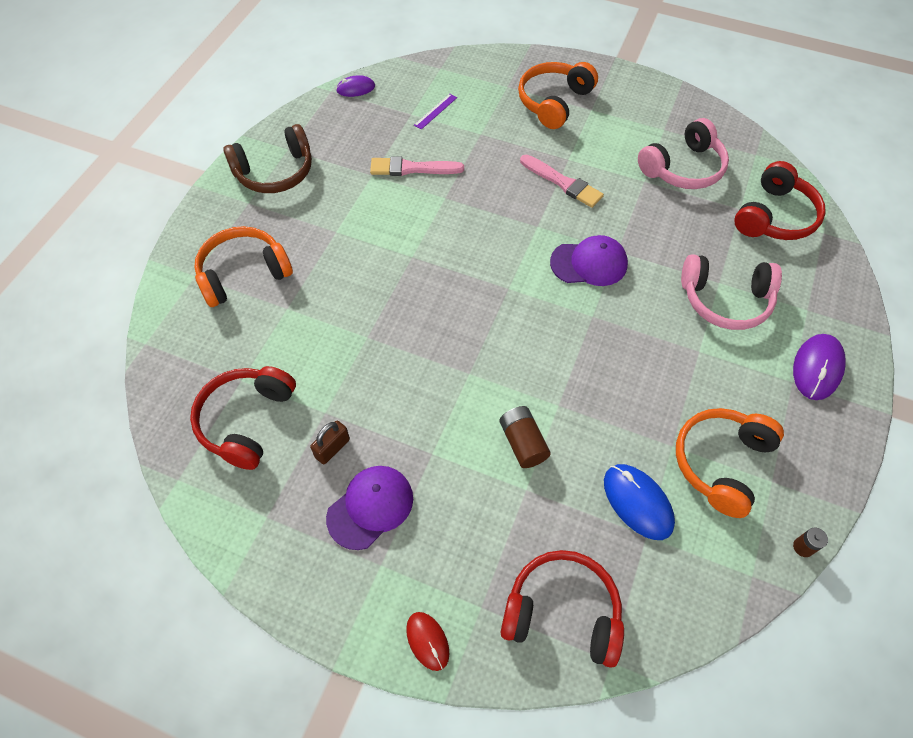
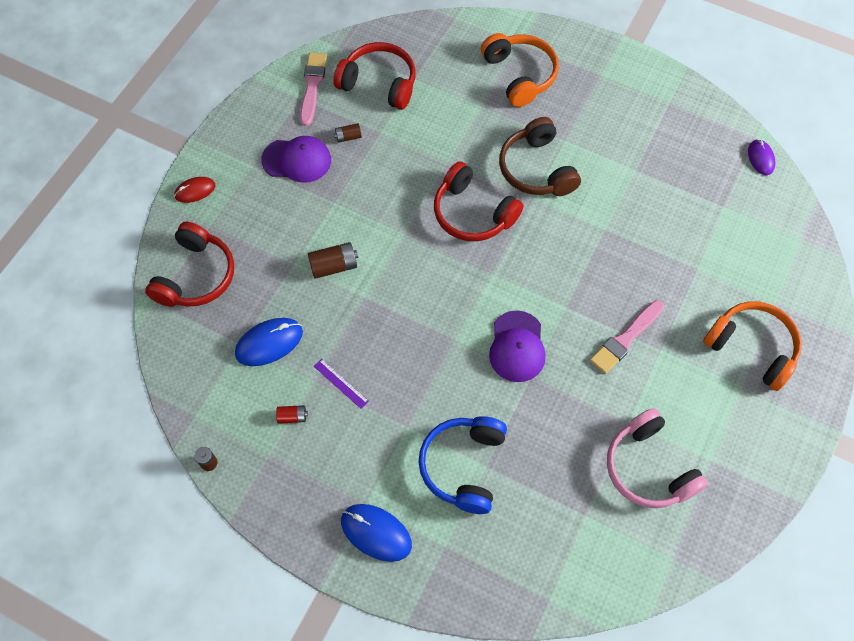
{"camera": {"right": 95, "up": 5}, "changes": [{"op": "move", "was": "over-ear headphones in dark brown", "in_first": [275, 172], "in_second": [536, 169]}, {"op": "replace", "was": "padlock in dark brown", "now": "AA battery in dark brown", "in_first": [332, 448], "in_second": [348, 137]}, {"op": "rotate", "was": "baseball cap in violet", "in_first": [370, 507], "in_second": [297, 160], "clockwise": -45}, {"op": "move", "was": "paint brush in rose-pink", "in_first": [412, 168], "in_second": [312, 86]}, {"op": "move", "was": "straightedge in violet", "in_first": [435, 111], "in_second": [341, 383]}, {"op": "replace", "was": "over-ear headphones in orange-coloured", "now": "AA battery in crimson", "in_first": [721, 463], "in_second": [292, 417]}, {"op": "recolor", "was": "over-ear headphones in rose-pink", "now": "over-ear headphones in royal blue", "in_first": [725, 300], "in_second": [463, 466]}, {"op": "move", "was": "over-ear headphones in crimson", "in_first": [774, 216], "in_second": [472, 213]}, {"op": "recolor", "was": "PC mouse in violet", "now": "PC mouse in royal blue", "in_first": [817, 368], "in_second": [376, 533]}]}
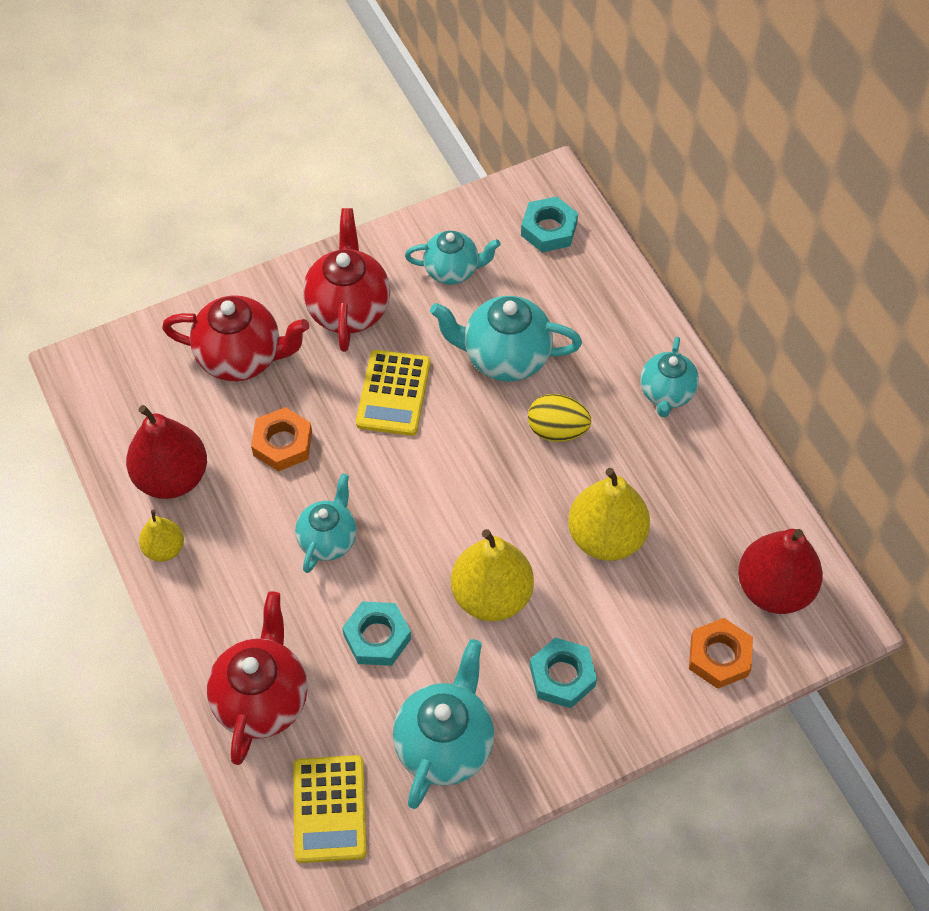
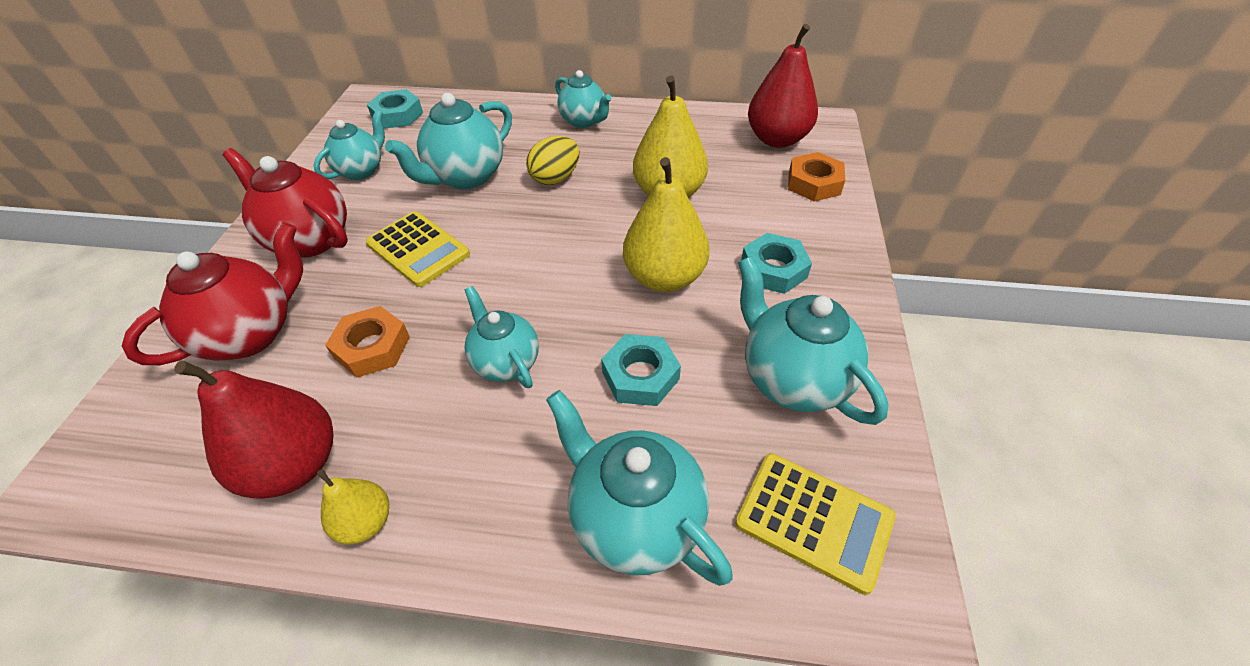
{"camera": {"right": -55, "up": -10}, "changes": [{"op": "recolor", "was": "teapot in crimson", "now": "teapot in turquoise", "in_first": [262, 699], "in_second": [634, 519]}]}
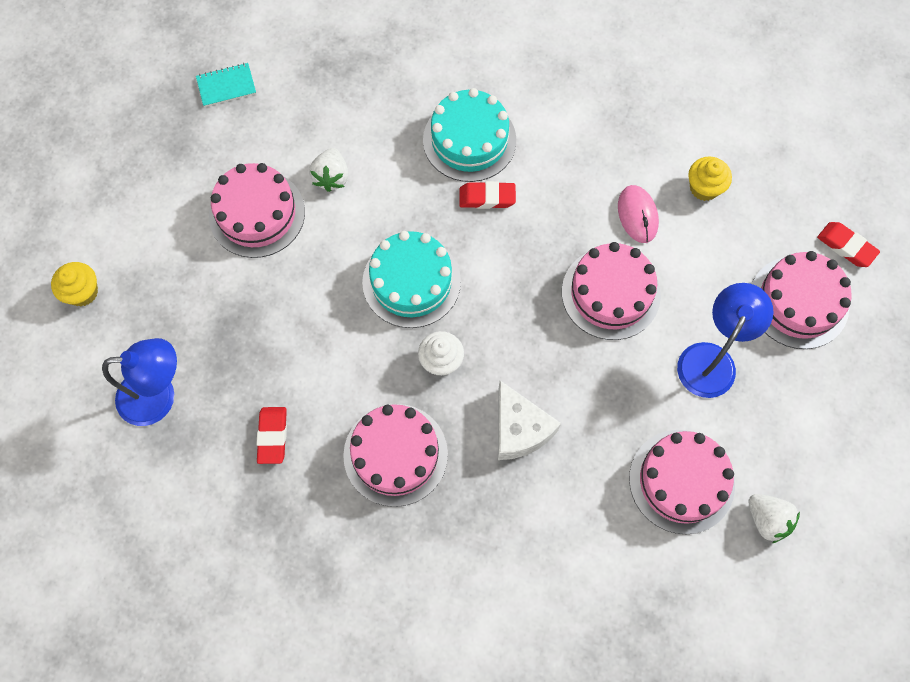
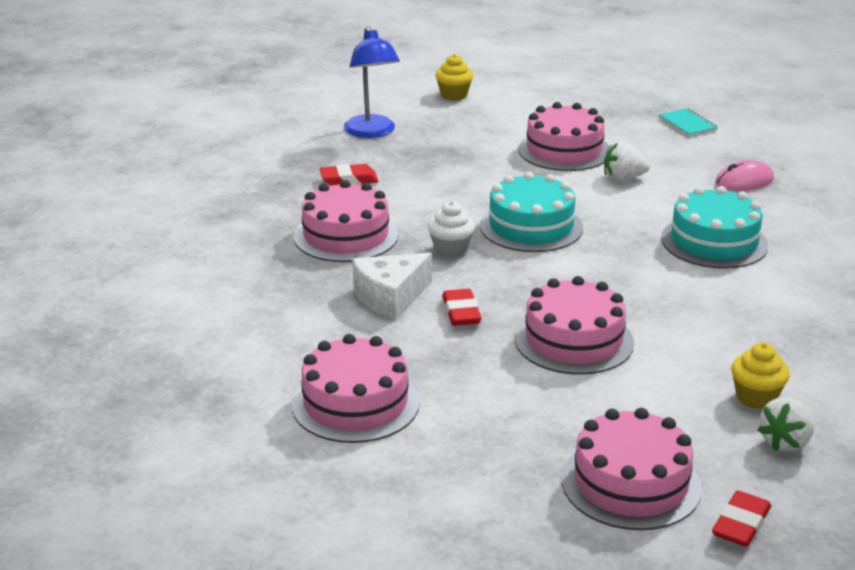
{"camera": {"right": 80, "up": -40}, "changes": [{"op": "move", "was": "pencil eraser in crimson", "in_first": [487, 197], "in_second": [461, 312]}, {"op": "move", "was": "PC mouse in rose-pink", "in_first": [637, 215], "in_second": [744, 181]}, {"op": "delete", "was": "reading lamp in royal blue", "in_first": [711, 359]}, {"op": "move", "was": "toy strawberry in white", "in_first": [767, 520], "in_second": [785, 442]}]}
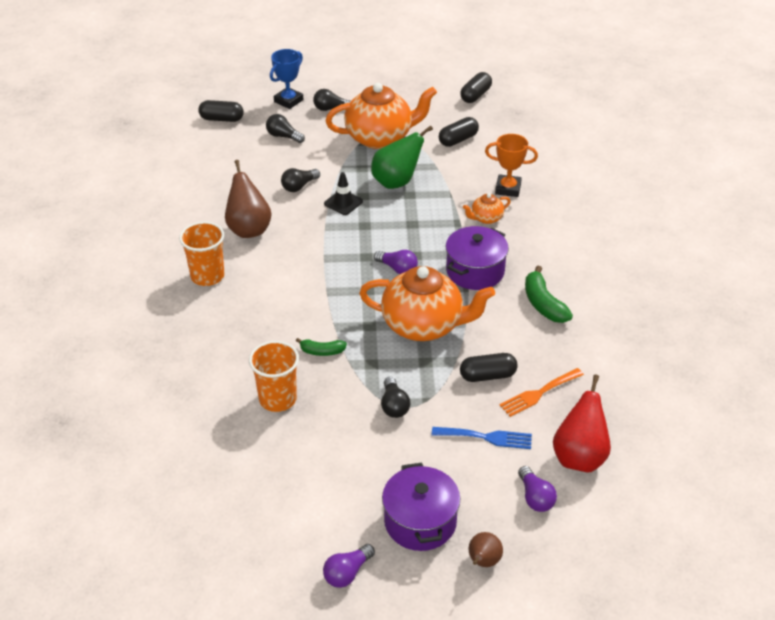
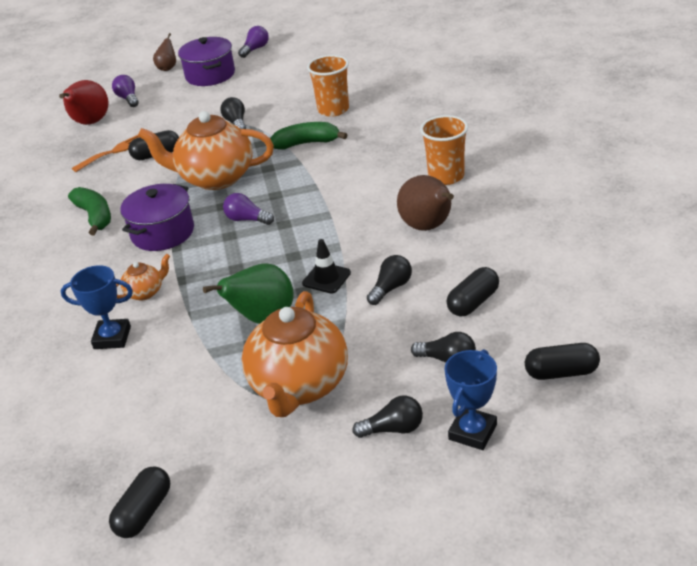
{"camera": {"right": 175, "up": -5}, "changes": [{"op": "resize", "was": "banana in emerald", "in_first": [322, 351], "in_second": [306, 143], "ratio": 1.64}, {"op": "rotate", "was": "teapot in orange-coloured", "in_first": [380, 138], "in_second": [299, 386], "clockwise": -60}, {"op": "delete", "was": "dinner fork in royal blue", "in_first": [487, 437]}, {"op": "move", "was": "pill shape in black", "in_first": [458, 140], "in_second": [473, 302]}, {"op": "recolor", "was": "award cup in orange-coloured", "now": "award cup in royal blue", "in_first": [508, 189], "in_second": [112, 338]}]}
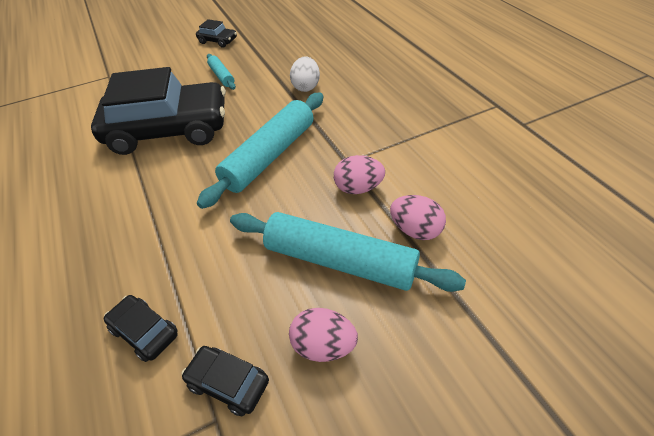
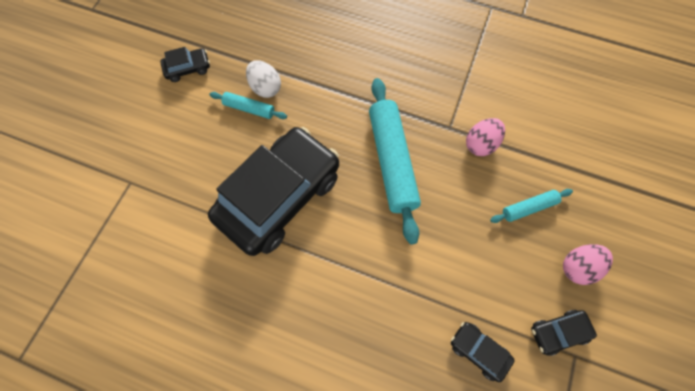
{"camera": {"right": -45, "up": 20}, "changes": [{"op": "rotate", "was": "automobile in black", "in_first": [145, 332], "in_second": [478, 351], "clockwise": 45}, {"op": "resize", "was": "pastry roller in turquoise", "in_first": [339, 261], "in_second": [529, 208], "ratio": 0.49}, {"op": "move", "was": "egg shape in white", "in_first": [306, 87], "in_second": [265, 88]}, {"op": "delete", "was": "egg shape in rose-pink", "in_first": [415, 230]}]}
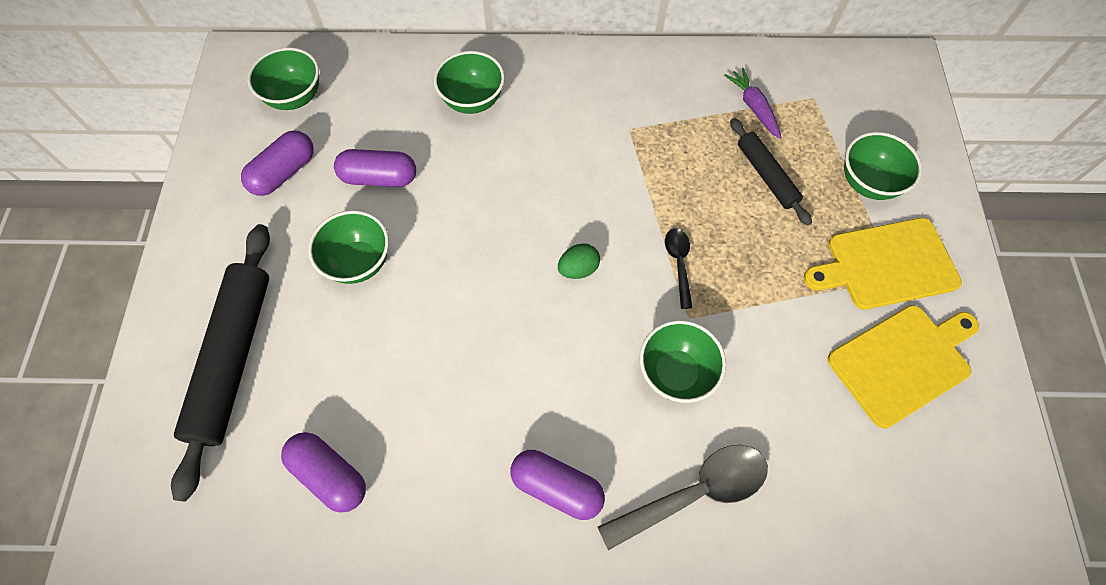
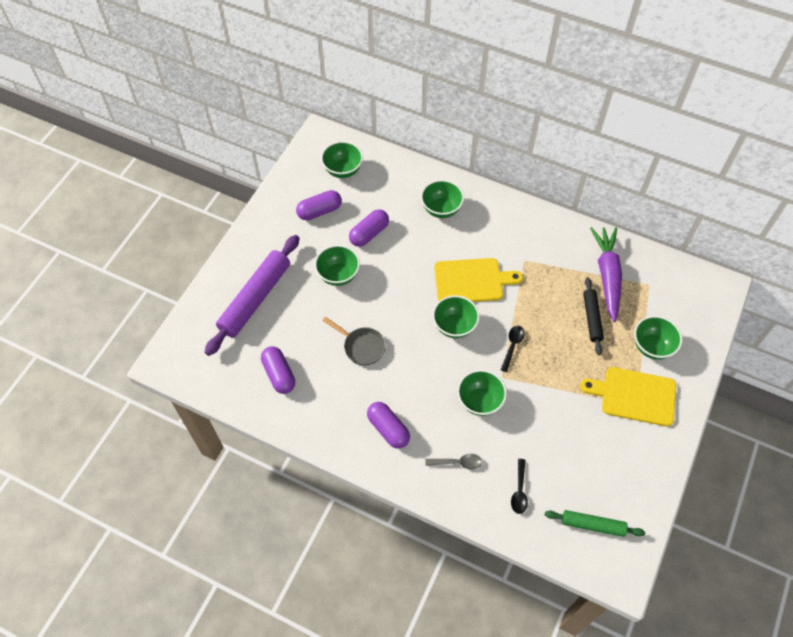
{"camera": {"right": 25, "up": -5}, "changes": [{"op": "recolor", "was": "pastry roller in black", "now": "pastry roller in violet", "in_first": [233, 358], "in_second": [255, 298]}, {"op": "rotate", "was": "pill shape in violet", "in_first": [379, 178], "in_second": [369, 233], "clockwise": -75}, {"op": "replace", "was": "egg shape in emerald", "now": "bowl in emerald", "in_first": [578, 269], "in_second": [454, 326]}, {"op": "resize", "was": "tablespoon in gray", "in_first": [694, 493], "in_second": [457, 463], "ratio": 0.55}, {"op": "resize", "was": "root vegetable in violet", "in_first": [753, 107], "in_second": [607, 276], "ratio": 1.86}, {"op": "move", "was": "cutting board in bright yellow", "in_first": [903, 362], "in_second": [472, 281]}, {"op": "insert", "now": "frying pan in gray", "in_second": [361, 346]}, {"op": "insert", "now": "tablespoon in black", "in_second": [519, 491]}, {"op": "insert", "now": "pastry roller in emerald", "in_second": [593, 525]}]}
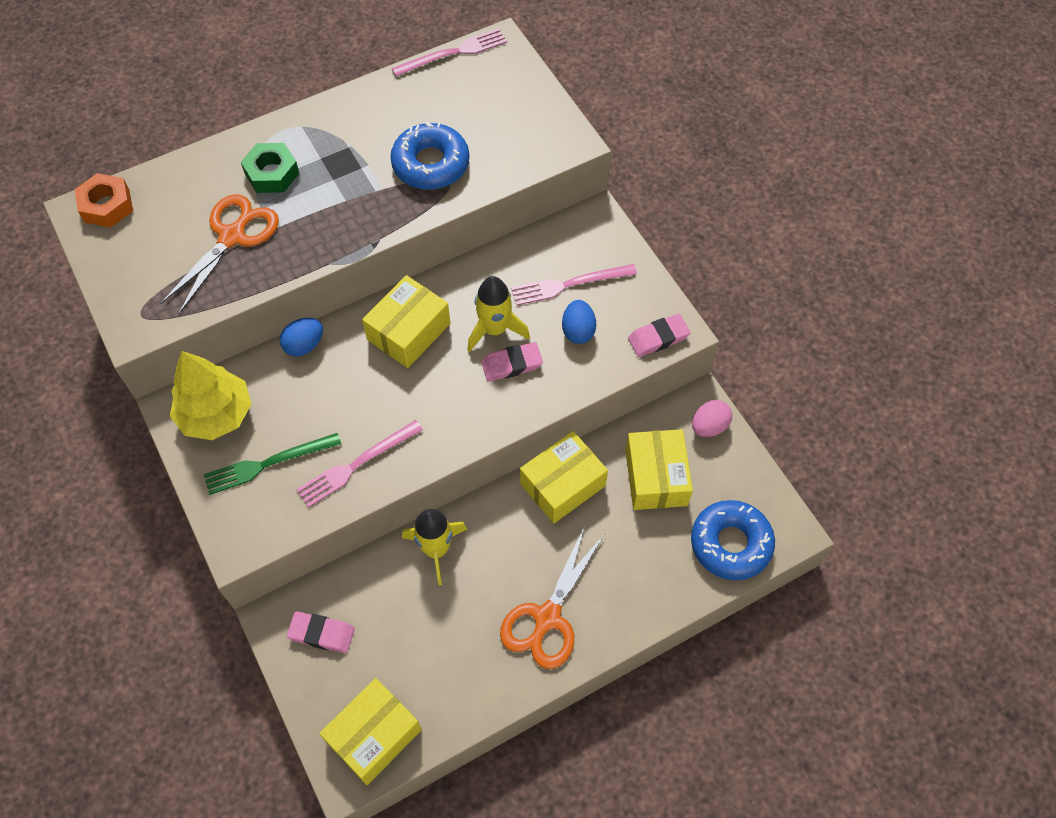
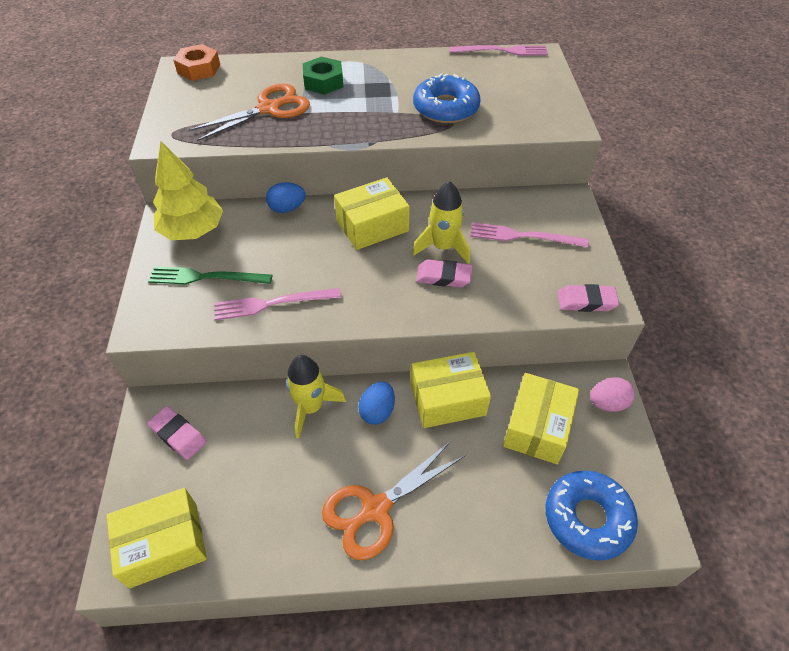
{"camera": {"right": 25, "up": -10}, "changes": [{"op": "move", "was": "egg shape in royal blue", "in_first": [578, 331], "in_second": [377, 411]}]}
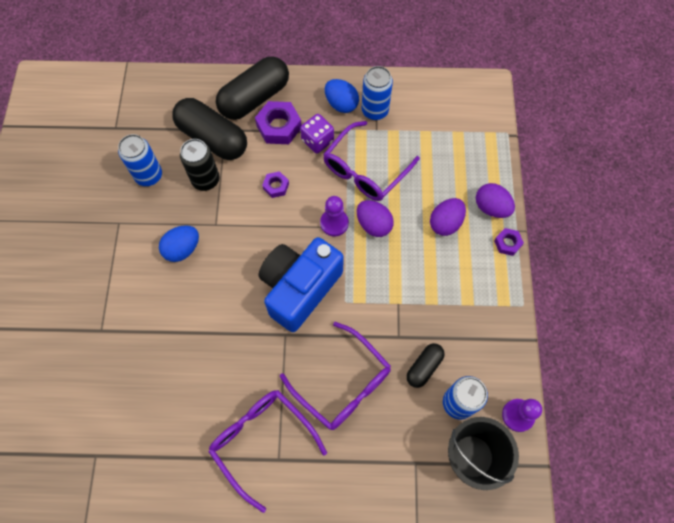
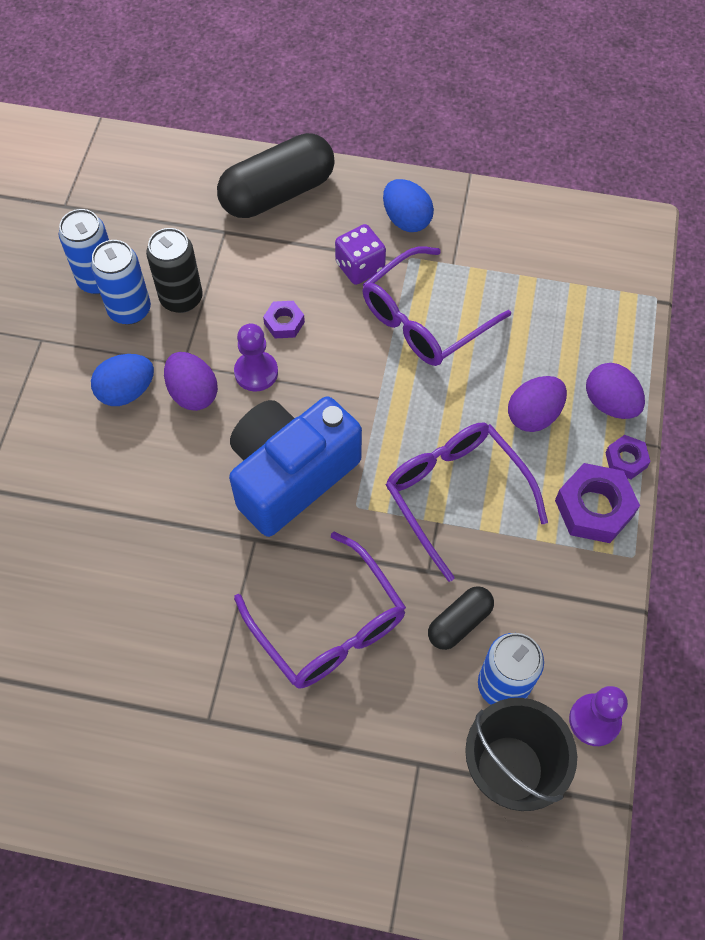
{"camera": {"right": 10, "up": -5}, "changes": [{"op": "delete", "was": "pill shape in black", "in_first": [213, 138]}, {"op": "move", "was": "eyeglasses in violet", "in_first": [262, 441], "in_second": [456, 494]}, {"op": "move", "was": "hexagon nut in violet", "in_first": [279, 127], "in_second": [594, 508]}, {"op": "move", "was": "chess pawn in violet", "in_first": [334, 223], "in_second": [256, 372]}, {"op": "move", "was": "egg shape in violet", "in_first": [373, 225], "in_second": [193, 393]}, {"op": "move", "was": "soda can in royal blue", "in_first": [375, 111], "in_second": [129, 310]}]}
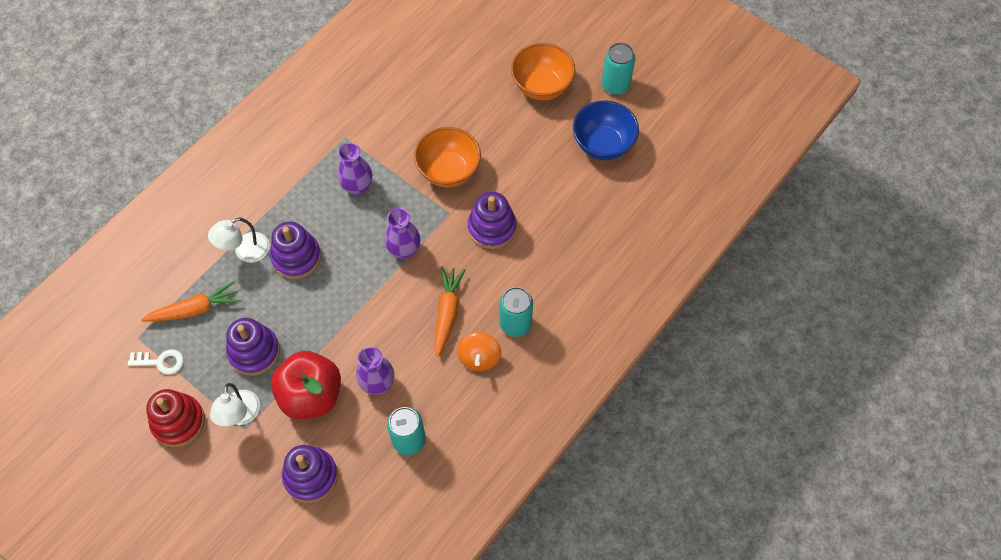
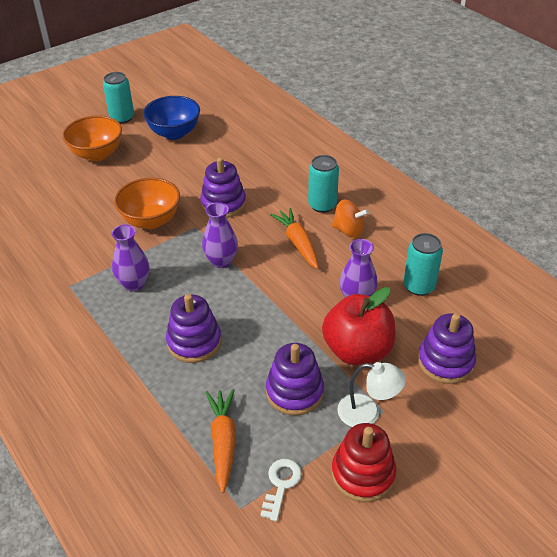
{"camera": {"right": -75, "up": -20}, "changes": [{"op": "delete", "was": "reading lamp in white", "in_first": [245, 251]}, {"op": "rotate", "was": "root vegetable in orange-coloured", "in_first": [447, 312], "in_second": [298, 243], "clockwise": 45}]}
